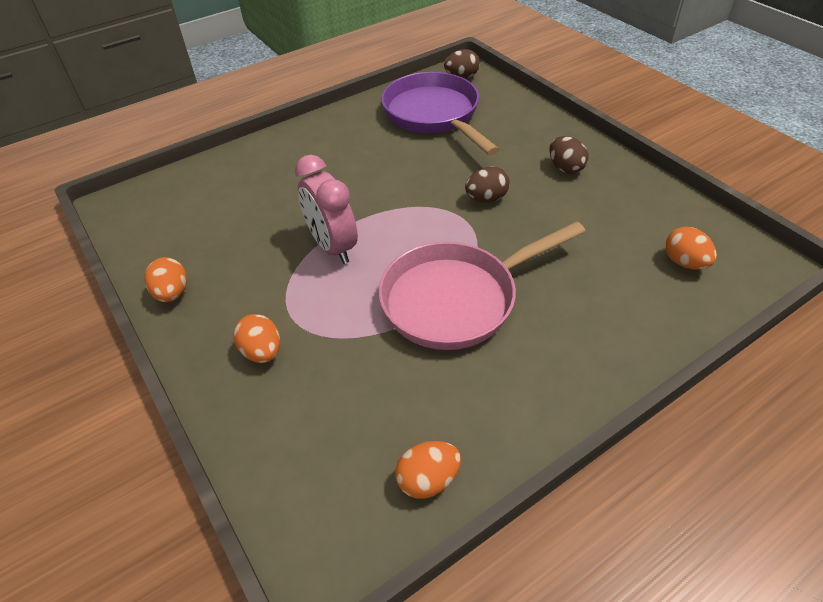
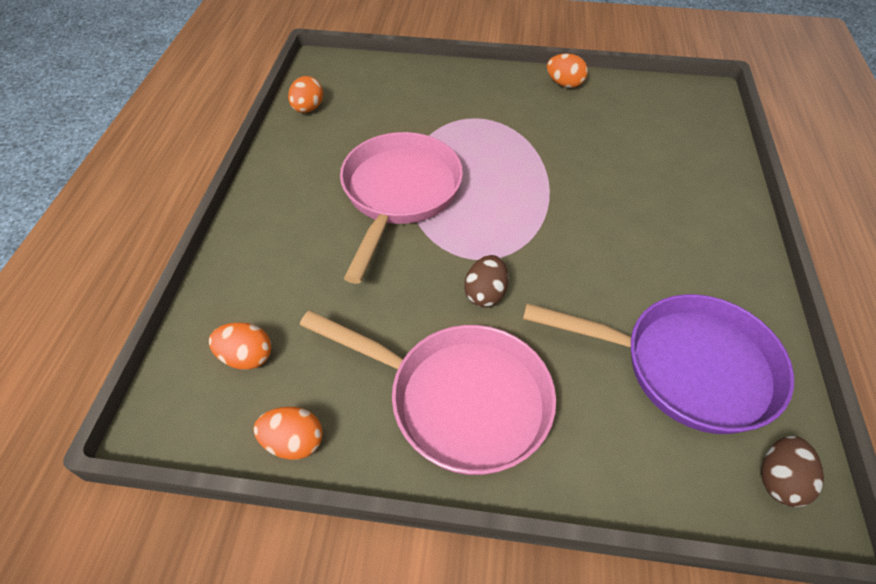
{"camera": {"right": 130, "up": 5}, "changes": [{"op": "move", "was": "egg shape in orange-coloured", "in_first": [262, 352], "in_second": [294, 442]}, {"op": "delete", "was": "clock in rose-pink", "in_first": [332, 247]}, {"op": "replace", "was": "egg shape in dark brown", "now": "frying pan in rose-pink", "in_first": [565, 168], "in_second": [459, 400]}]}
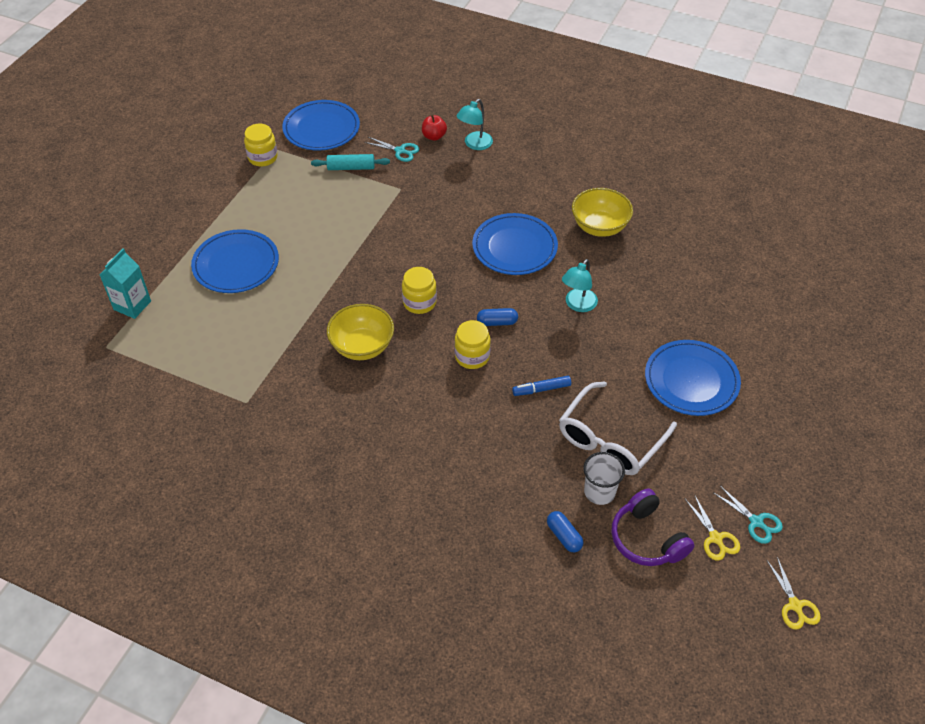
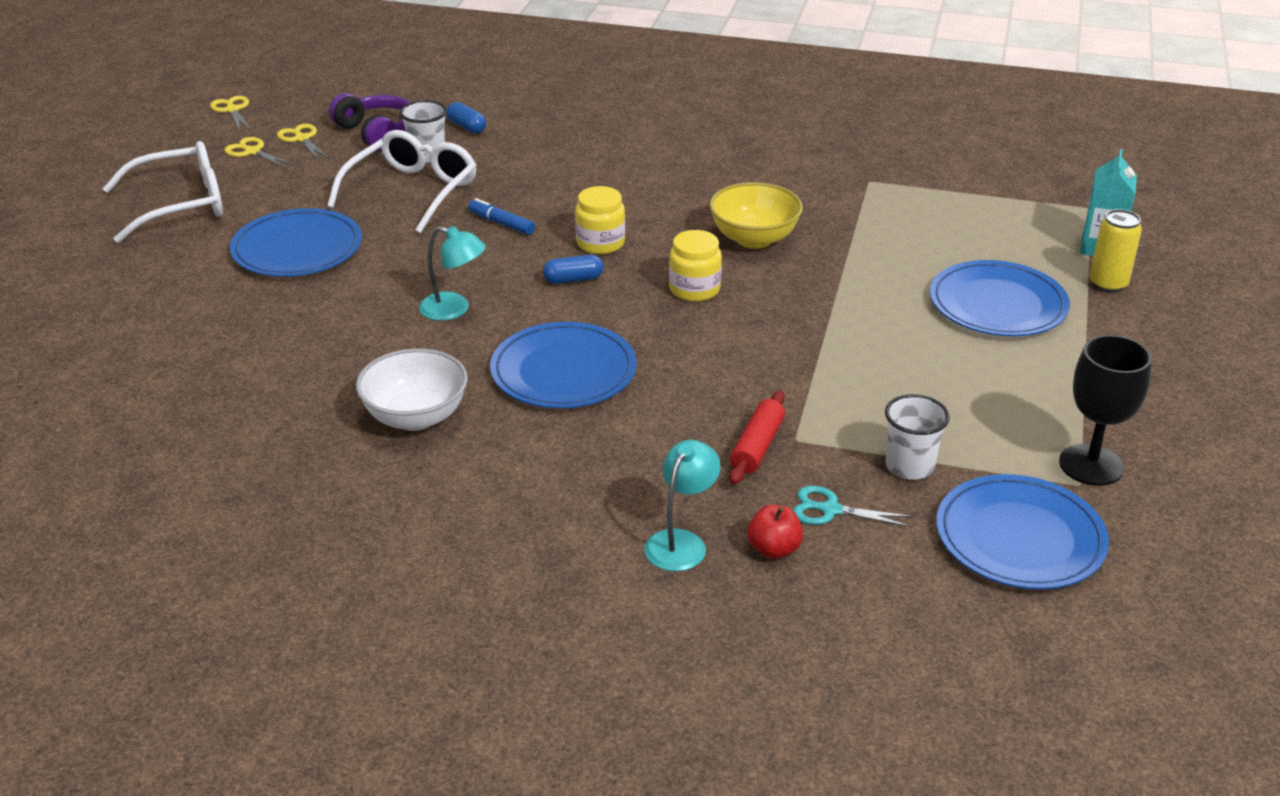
{"camera": {"right": 170, "up": -15}, "changes": [{"op": "replace", "was": "jam jar in bright yellow", "now": "wine glass in black", "in_first": [263, 157], "in_second": [1091, 465]}, {"op": "replace", "was": "pastry roller in turquoise", "now": "tumbler in white", "in_first": [351, 167], "in_second": [909, 466]}, {"op": "rotate", "was": "felt pen in royal blue", "in_first": [541, 389], "in_second": [501, 223], "clockwise": -120}, {"op": "rotate", "was": "reading lamp in turquoise", "in_first": [578, 305], "in_second": [454, 309], "clockwise": 90}, {"op": "recolor", "was": "bowl in bright yellow", "now": "bowl in white", "in_first": [599, 227], "in_second": [416, 417]}, {"op": "recolor", "was": "scissors in turquoise", "now": "scissors in bright yellow", "in_first": [756, 522], "in_second": [252, 152]}, {"op": "insert", "now": "eyeglasses in white", "in_second": [181, 205]}, {"op": "insert", "now": "pastry roller in crimson", "in_second": [757, 447]}, {"op": "insert", "now": "soda can in bright yellow", "in_second": [1108, 284]}]}
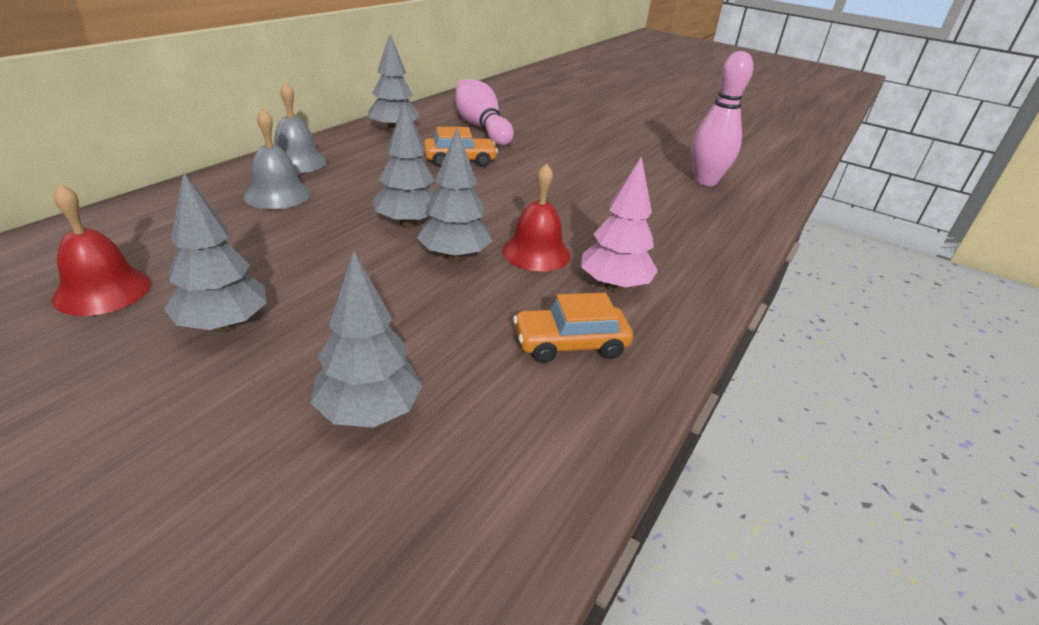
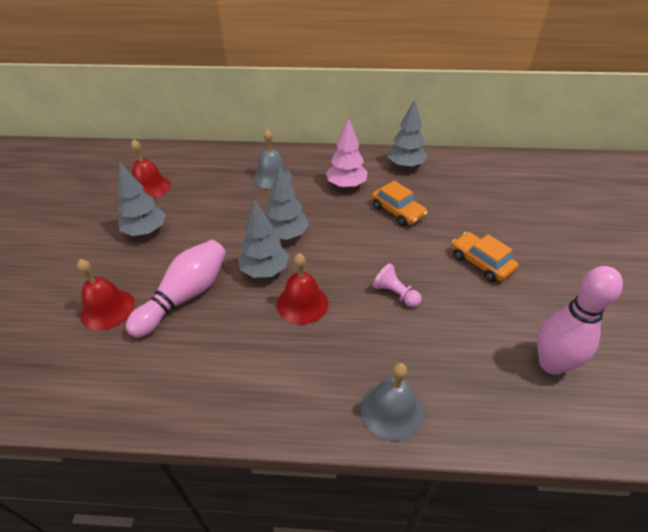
{"camera": {"right": 65, "up": 10}, "changes": [{"op": "move", "was": "school bell in gray", "in_first": [297, 162], "in_second": [391, 410]}, {"op": "replace", "was": "fir tree in gray", "now": "school bell in crimson", "in_first": [369, 412], "in_second": [107, 309]}, {"op": "move", "was": "tenpin in rose-pink", "in_first": [481, 127], "in_second": [185, 296]}, {"op": "move", "was": "automobile in orange-coloured", "in_first": [570, 344], "in_second": [481, 263]}, {"op": "move", "was": "fir tree in rose-pink", "in_first": [614, 286], "in_second": [346, 185]}, {"op": "insert", "now": "chess pawn in rose-pink", "in_second": [395, 294]}]}
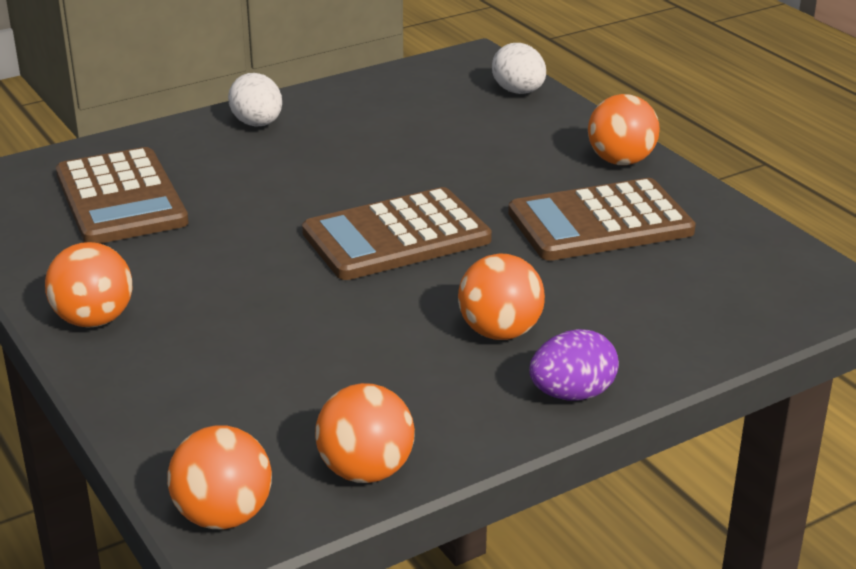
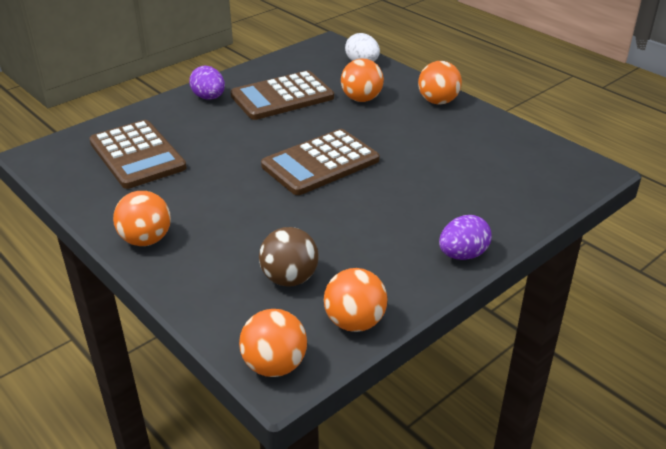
{"camera": {"right": -10, "up": 5}, "changes": [{"op": "recolor", "was": "egg shape in white", "now": "egg shape in violet", "in_first": [257, 124], "in_second": [209, 98]}, {"op": "move", "was": "sphere in orange-coloured", "in_first": [500, 332], "in_second": [361, 99]}, {"op": "move", "was": "adding machine in dark brown", "in_first": [600, 222], "in_second": [282, 97]}, {"op": "insert", "now": "sphere in dark brown", "in_second": [289, 279]}]}
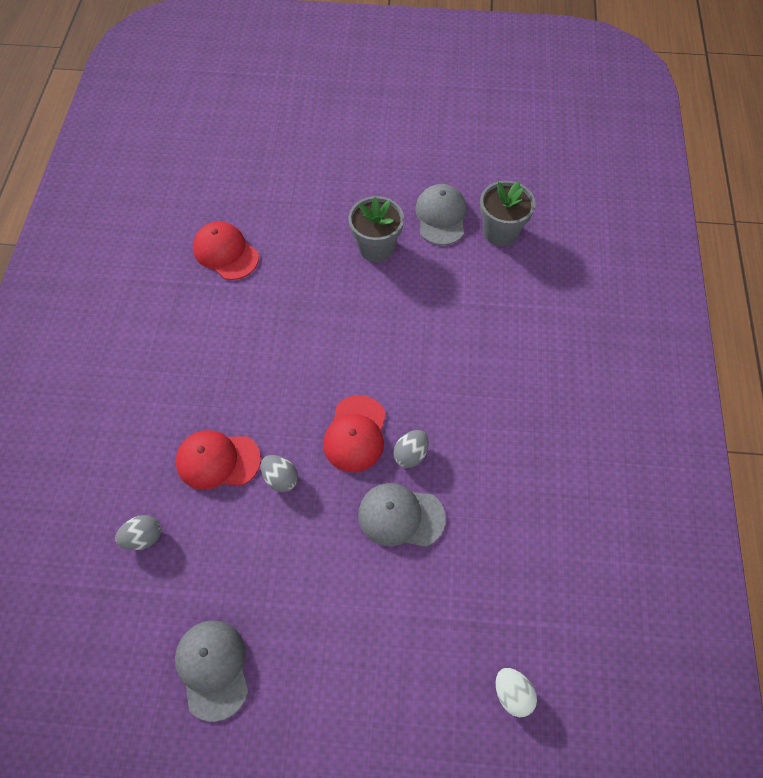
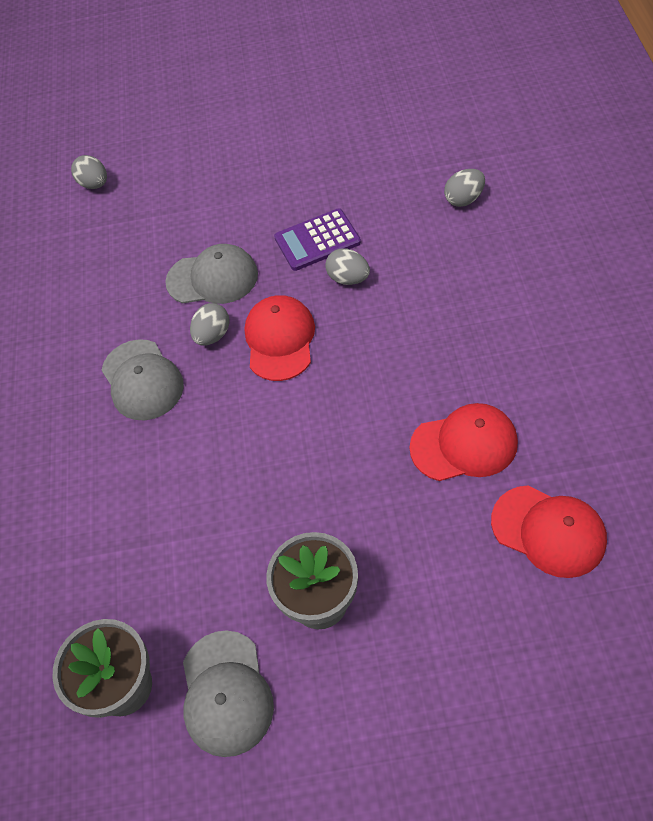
{"camera": {"right": 175, "up": -5}, "changes": [{"op": "move", "was": "baseball cap in gray", "in_first": [213, 668], "in_second": [142, 380]}, {"op": "move", "was": "baseball cap in crimson", "in_first": [217, 460], "in_second": [464, 445]}, {"op": "recolor", "was": "egg shape in white", "now": "egg shape in gray", "in_first": [512, 693], "in_second": [94, 184]}, {"op": "insert", "now": "adding machine in violet", "in_second": [317, 240]}]}
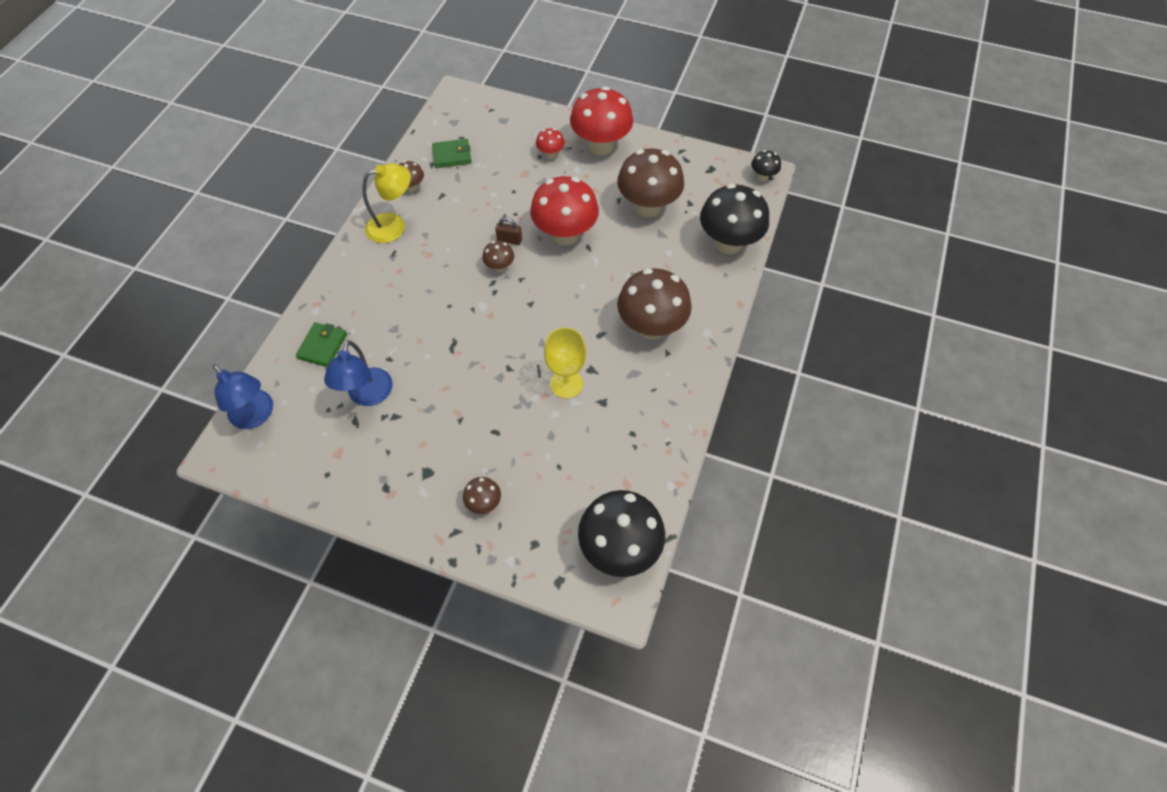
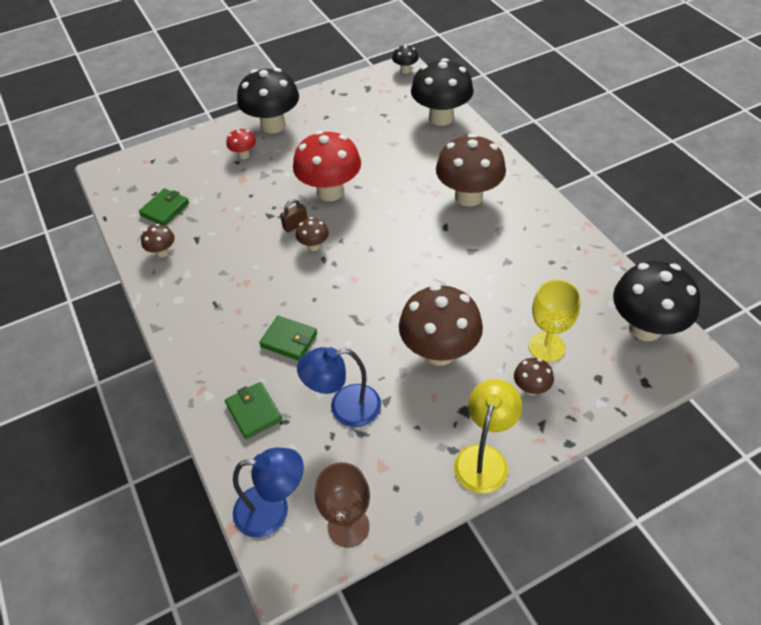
{"camera": {"right": -45, "up": -10}, "changes": [{"op": "rotate", "was": "reading lamp in royal blue", "in_first": [368, 396], "in_second": [344, 408], "clockwise": 120}, {"op": "move", "was": "reading lamp in bright yellow", "in_first": [394, 226], "in_second": [484, 458]}, {"op": "move", "was": "wine glass in bright yellow", "in_first": [566, 384], "in_second": [546, 347]}, {"op": "recolor", "was": "fungus in crimson", "now": "fungus in black", "in_first": [600, 146], "in_second": [273, 125]}, {"op": "move", "was": "fungus in dark brown", "in_first": [648, 207], "in_second": [439, 352]}, {"op": "insert", "now": "billfold in emerald", "in_second": [289, 340]}, {"op": "insert", "now": "wine glass in dark brown", "in_second": [348, 527]}]}
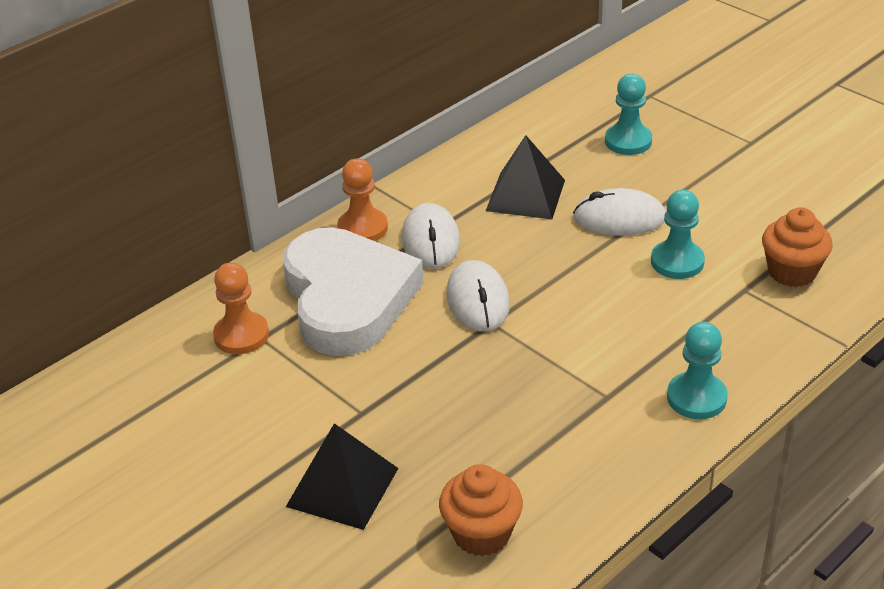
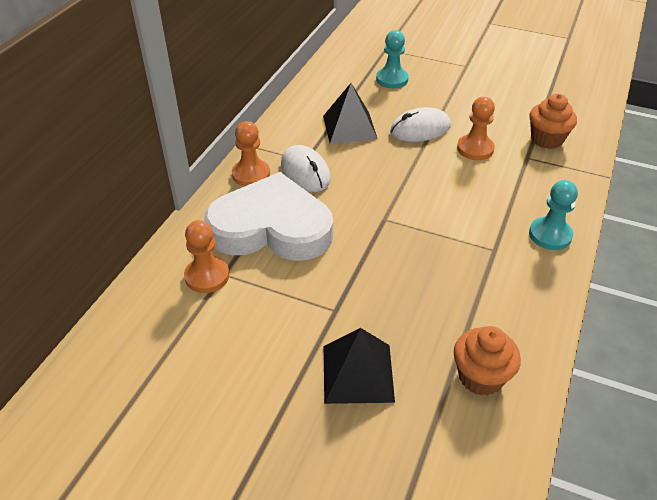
{"camera": {"right": -25, "up": 5}, "changes": [{"op": "rotate", "was": "heart shape in white", "in_first": [347, 298], "in_second": [271, 227], "clockwise": -45}, {"op": "delete", "was": "PC mouse in white", "in_first": [478, 300]}, {"op": "recolor", "was": "chess pawn in turquoise", "now": "chess pawn in orange-coloured", "in_first": [677, 262], "in_second": [475, 149]}]}
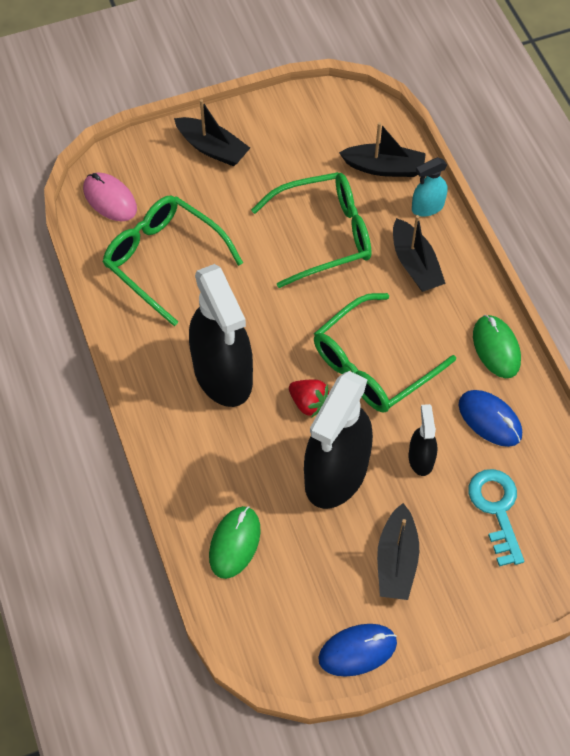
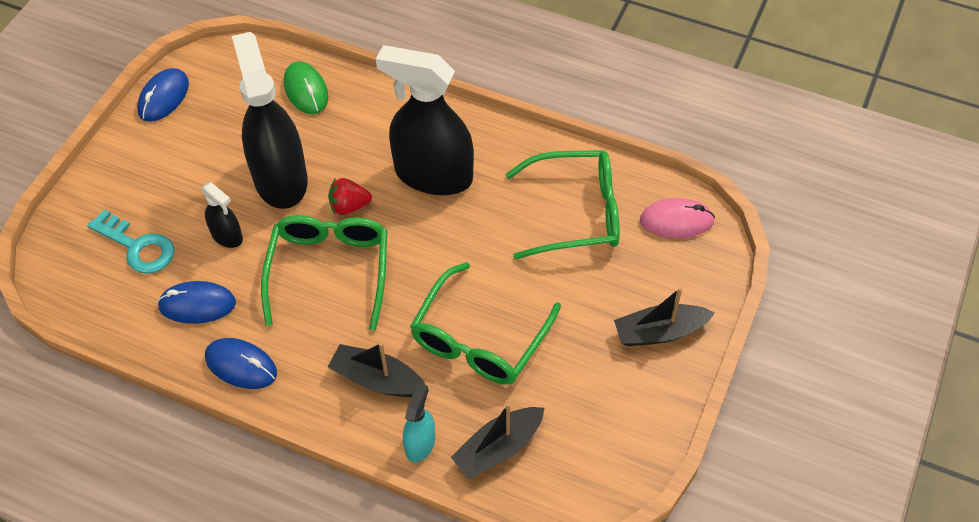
{"camera": {"right": 135, "up": -5}, "changes": [{"op": "delete", "was": "toy boat in black", "in_first": [396, 560]}, {"op": "recolor", "was": "PC mouse in emerald", "now": "PC mouse in royal blue", "in_first": [496, 348], "in_second": [241, 365]}]}
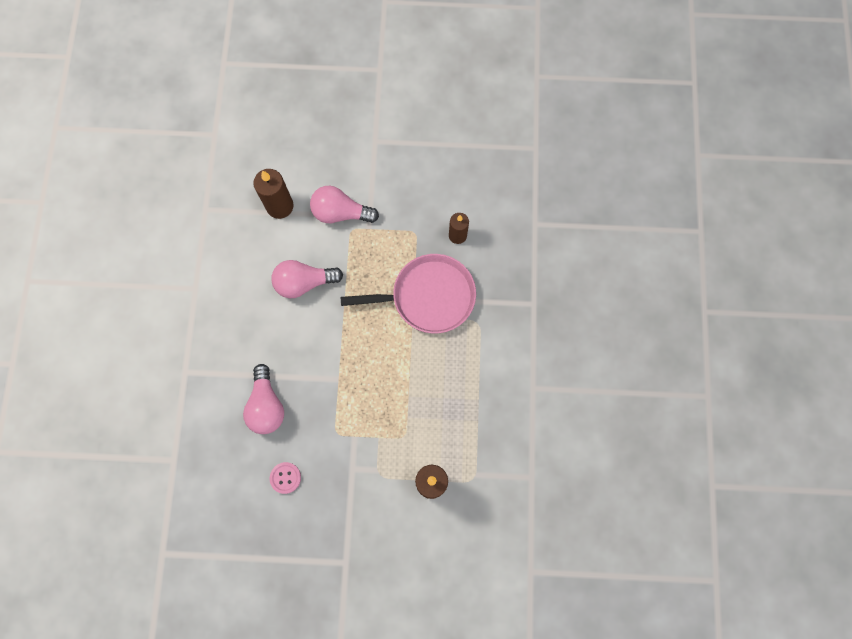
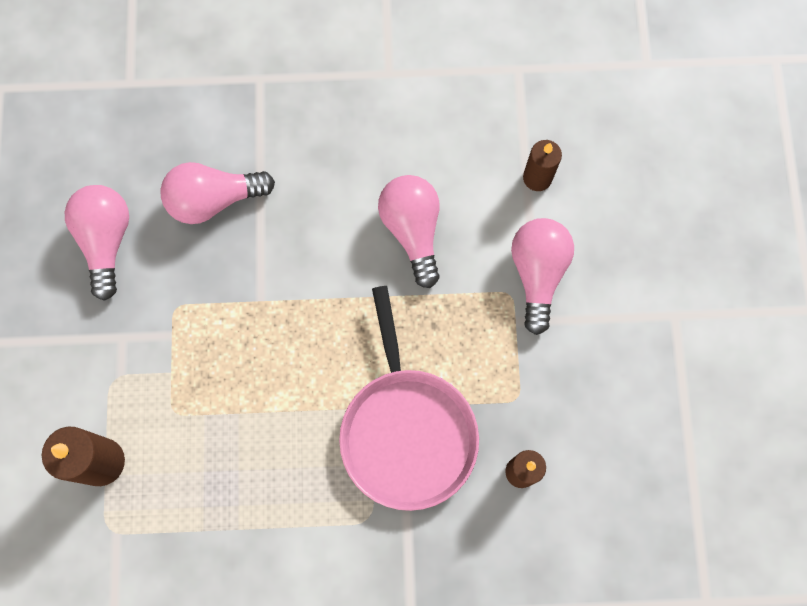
{"camera": {"right": 85, "up": 0}, "changes": [{"op": "resize", "was": "pillar candle in dark brown", "in_first": [280, 206], "in_second": [537, 178], "ratio": 0.66}, {"op": "replace", "was": "shirt button in rose-pink", "now": "light bulb in rose-pink", "in_first": [285, 478], "in_second": [106, 241]}]}
